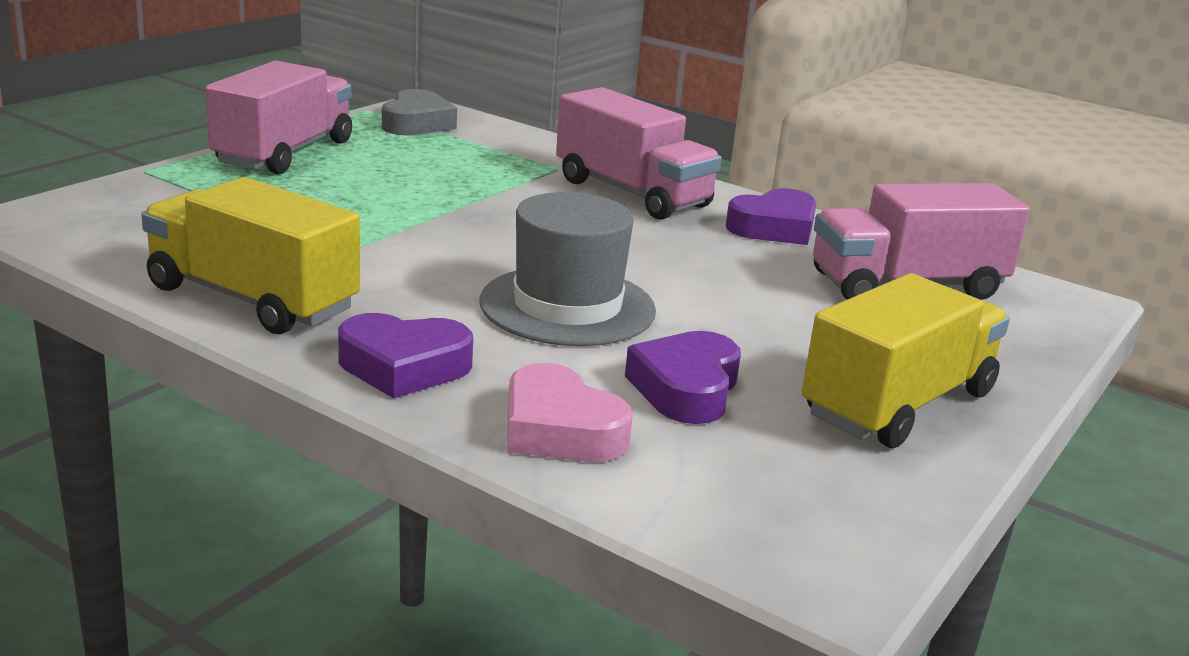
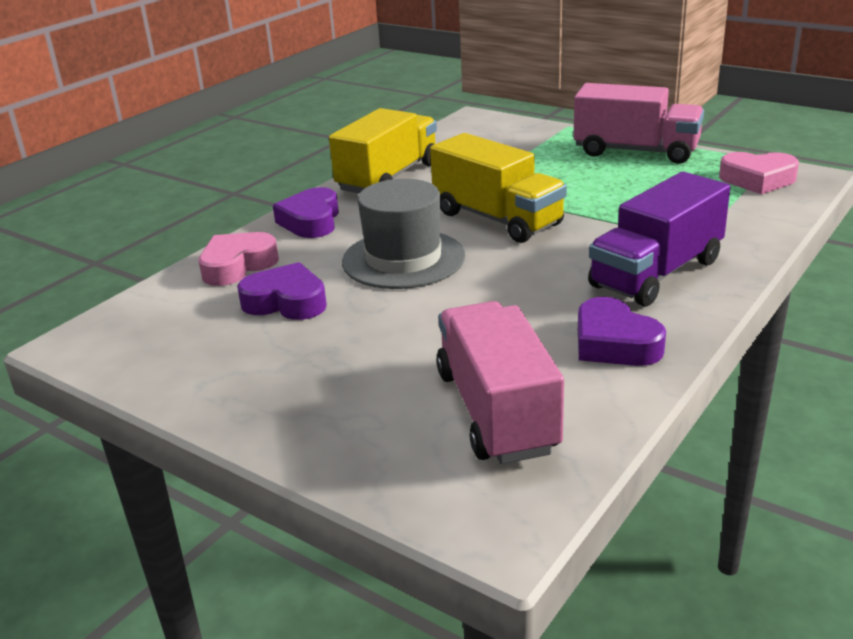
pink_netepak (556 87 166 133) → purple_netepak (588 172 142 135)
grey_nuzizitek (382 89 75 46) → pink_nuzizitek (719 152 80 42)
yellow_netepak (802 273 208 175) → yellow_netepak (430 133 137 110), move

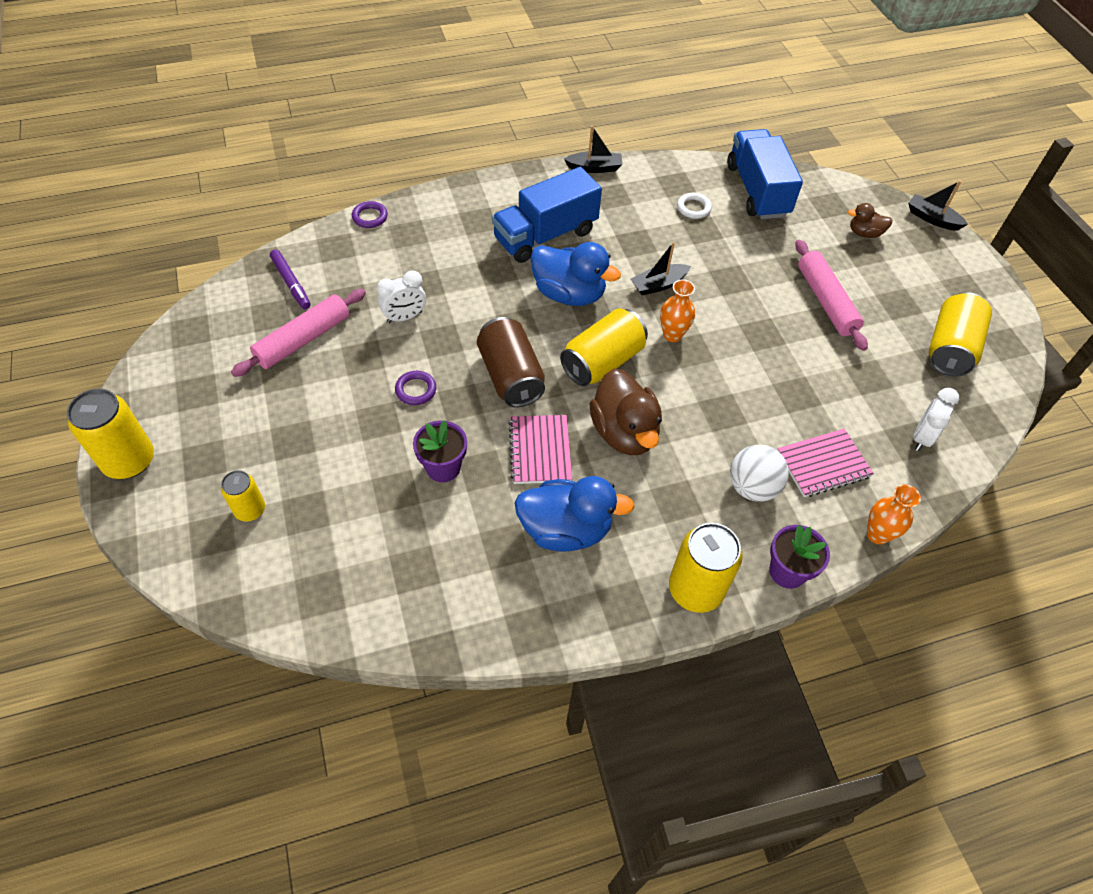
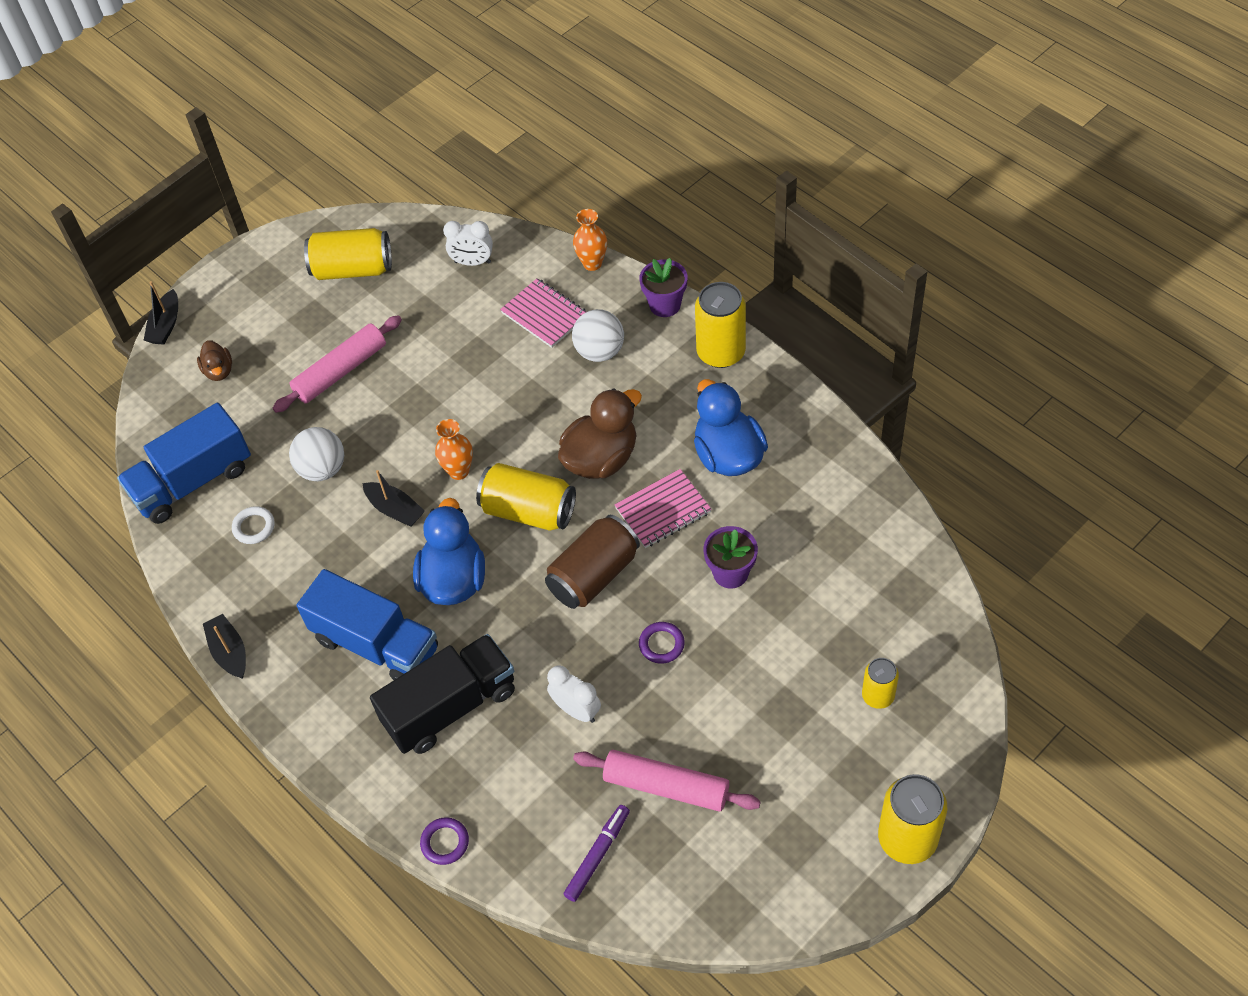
- → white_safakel (289 427 55 54)
- → black_netepak (370 634 145 120)

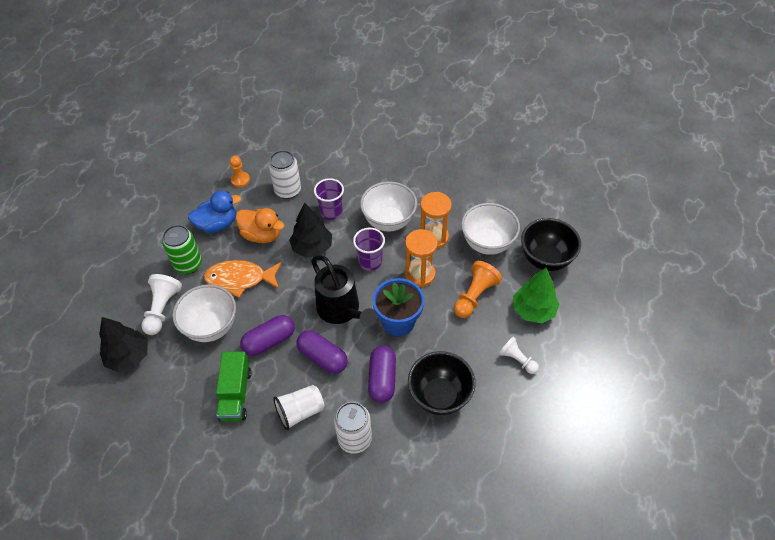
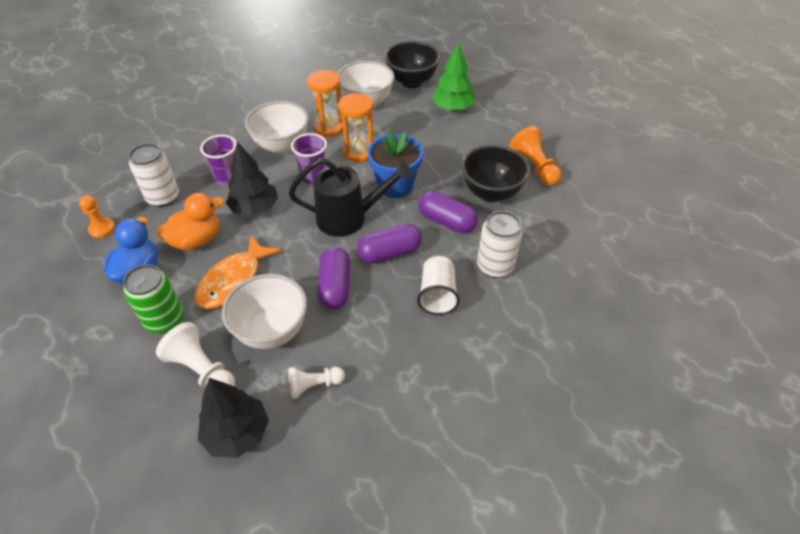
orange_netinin (454 261 48 57) → orange_netinin (509 126 53 60), move
white_netinin (499 337 40 37) → white_netinin (288 367 57 32), move
green_netepak (216 351 35 70) → -

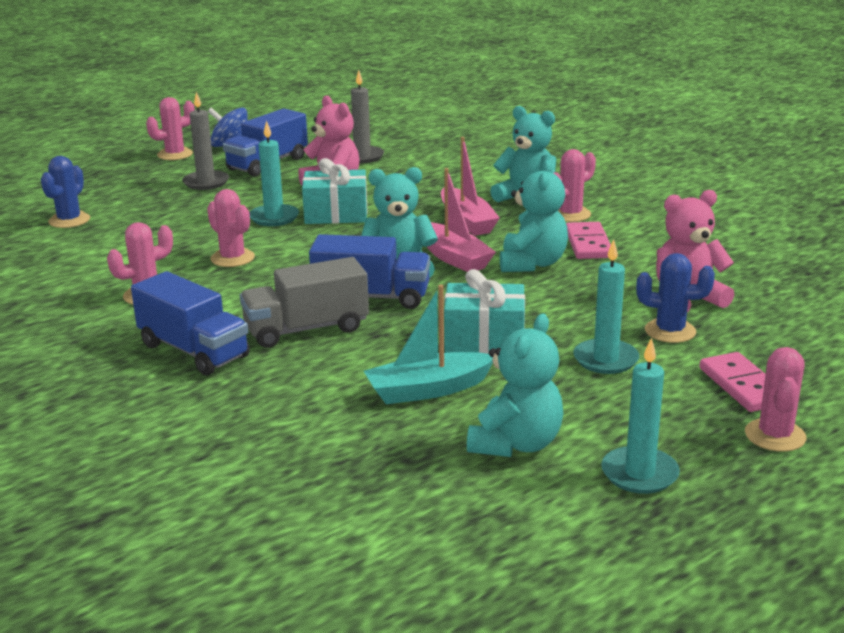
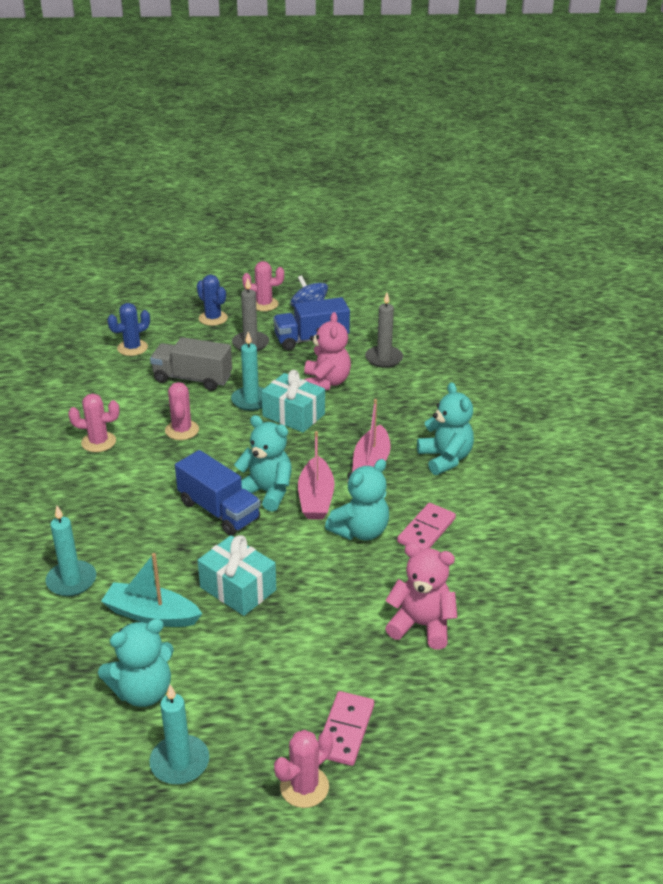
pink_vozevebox (553 149 43 73) → -
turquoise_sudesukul (573 239 66 135) → turquoise_sudesukul (45 506 51 90), move
blue_vozevebox (636 253 79 90) → blue_vozevebox (197 275 31 51), move
grey_netepak (240 257 129 91) → grey_netepak (150 337 82 54), move
blue_netepak (131 271 119 104) → -

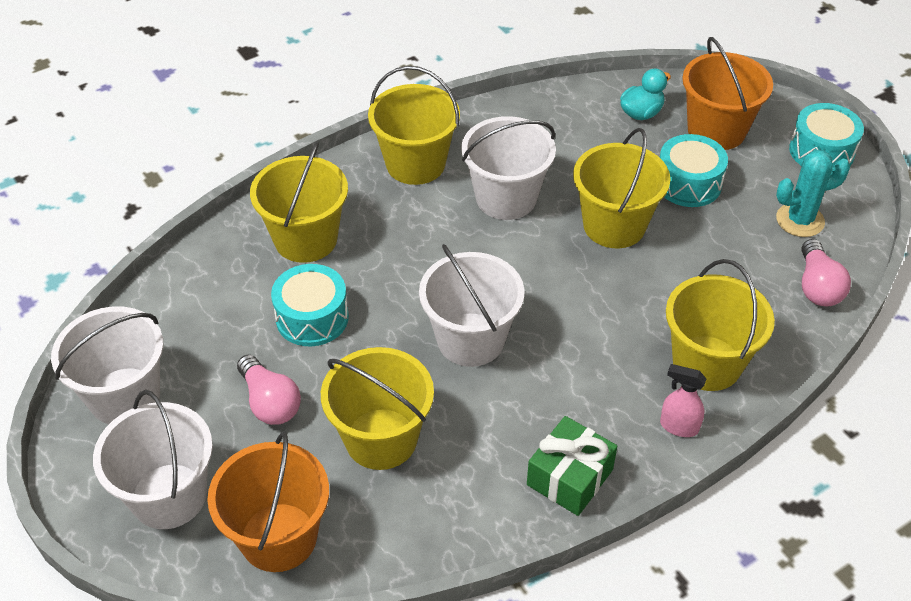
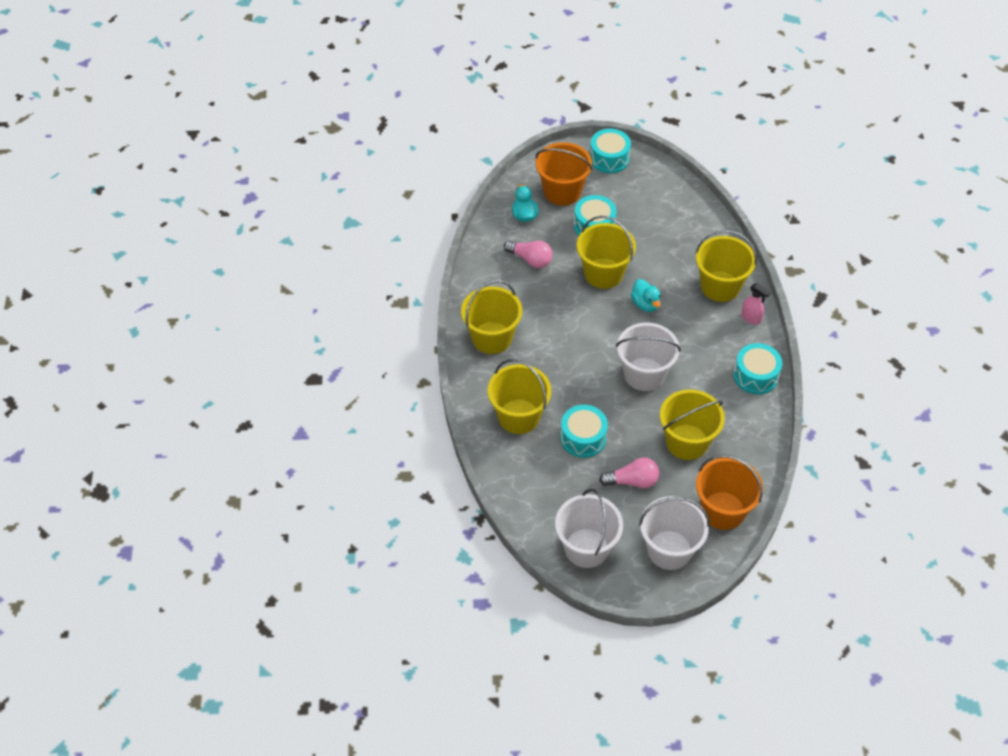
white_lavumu (461 116 95 104) → -
turquoise_vozevebox (776 150 74 87) → -
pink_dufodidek (801 239 50 67) → pink_dufodidek (504 240 49 28), move
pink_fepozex (660 364 47 73) → pink_fepozex (741 283 30 41), 105 degrees counterclockwise
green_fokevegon (527 416 90 100) → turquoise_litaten (734 343 48 51)
- → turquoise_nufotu (631 279 30 33)

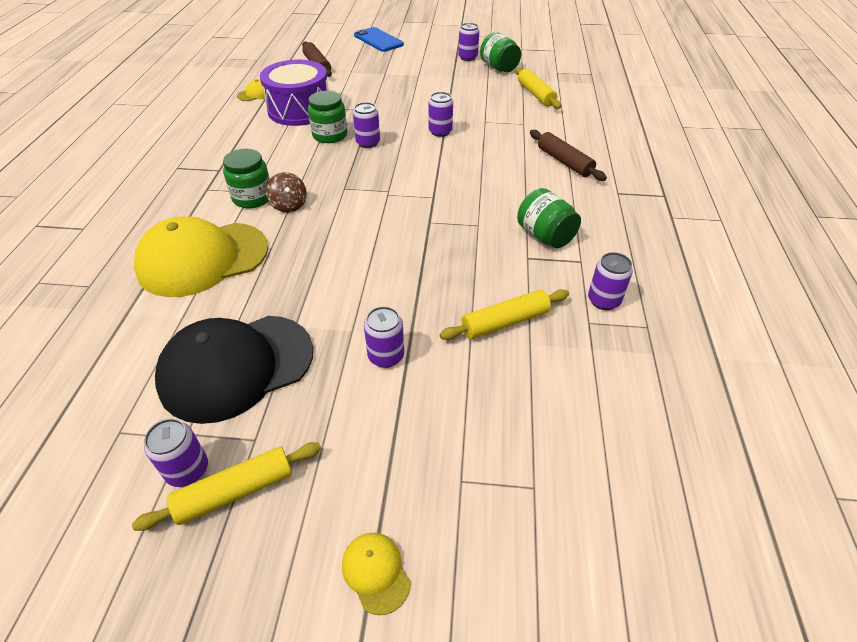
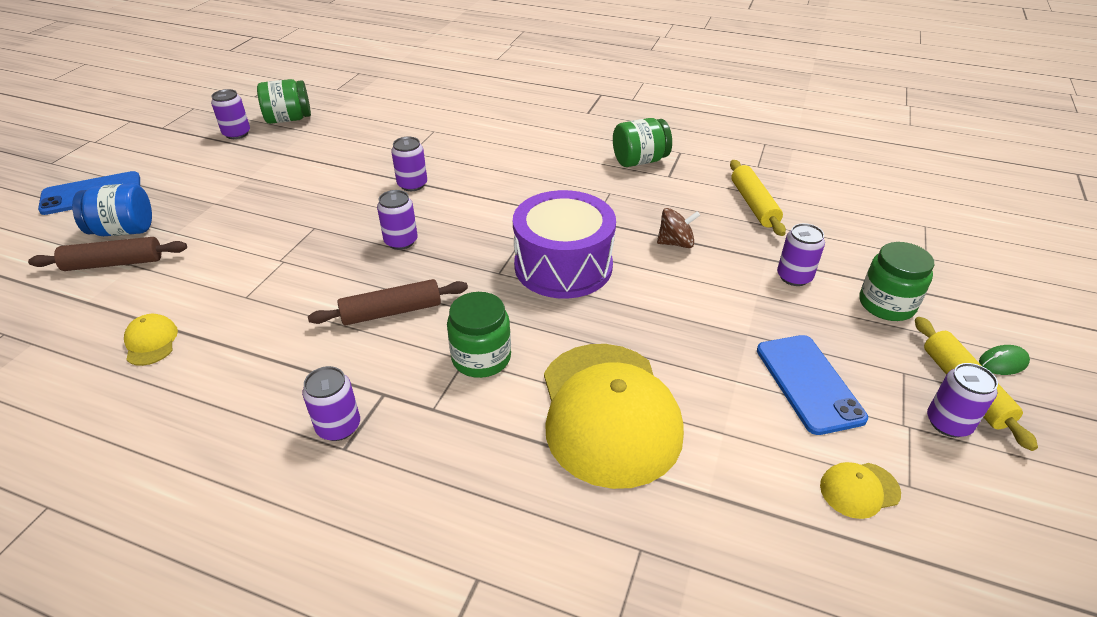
purple_litaten (260 60 69 66) → purple_litaten (513 190 103 109), move
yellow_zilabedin (515 67 46 42) → -
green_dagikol (308 91 39 52) → green_dagikol (859 242 75 79), move
brown_zilabedin (530 130 77 51) → brown_zilabedin (308 279 160 47), move
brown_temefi (266 172 41 41) → brown_temefi (657 208 43 40), move
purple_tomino (588 252 45 58) → purple_tomino (302 366 58 75), move
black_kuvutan (155 316 158 108) → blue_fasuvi (757 335 111 100)
yellow_kuvutan (342 533 69 82) → yellow_kuvutan (820 462 81 57), move
- → blue_dagikol (72 183 80 53)
- → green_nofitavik (979 345 51 30)

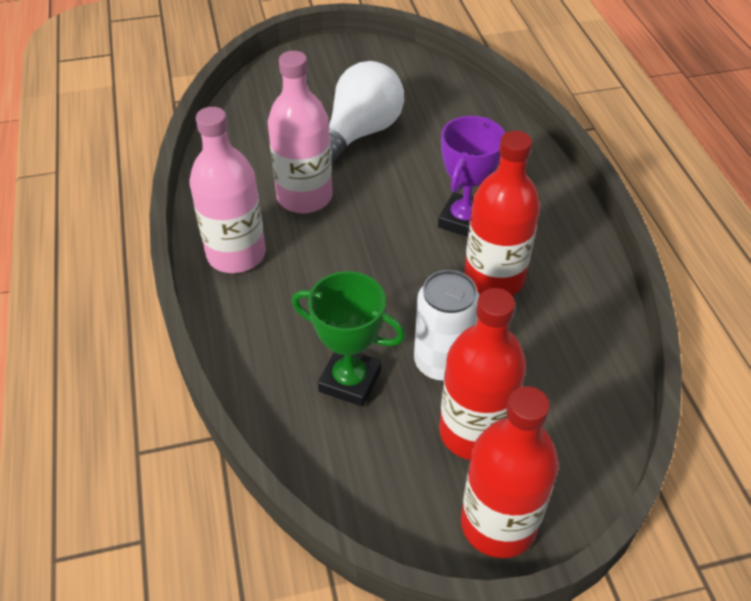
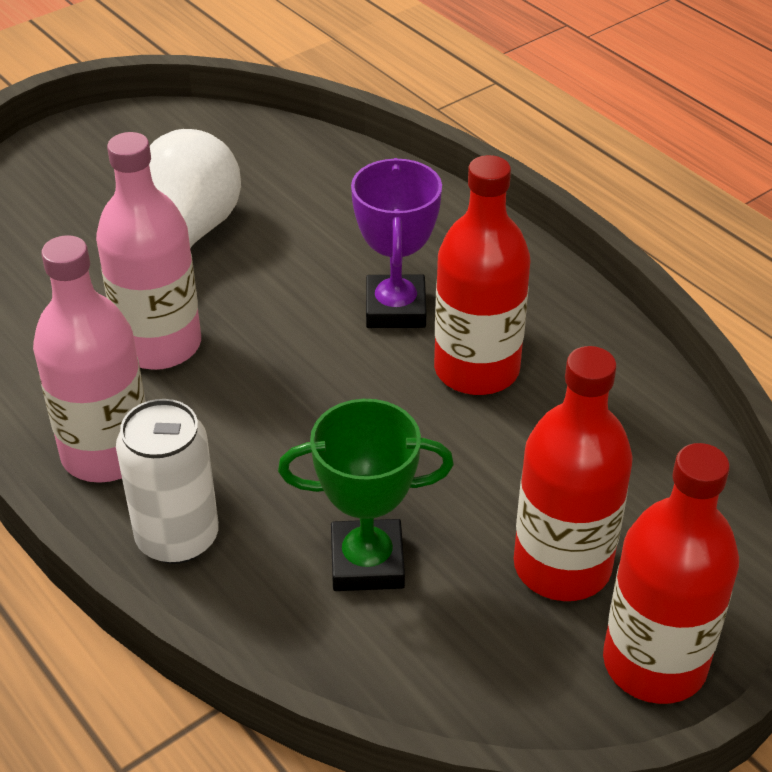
white_tomino (414 270 66 111) → white_tomino (116 399 103 165), move

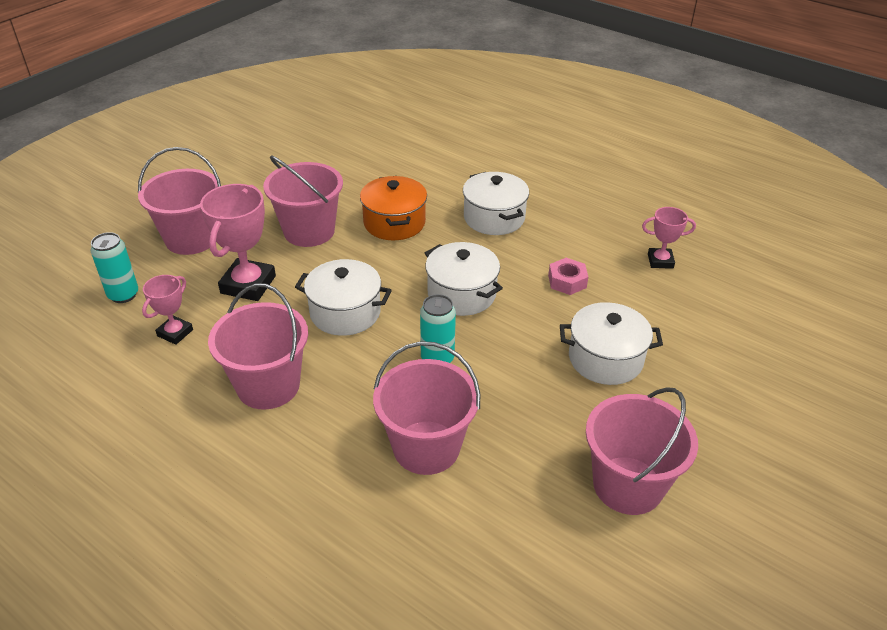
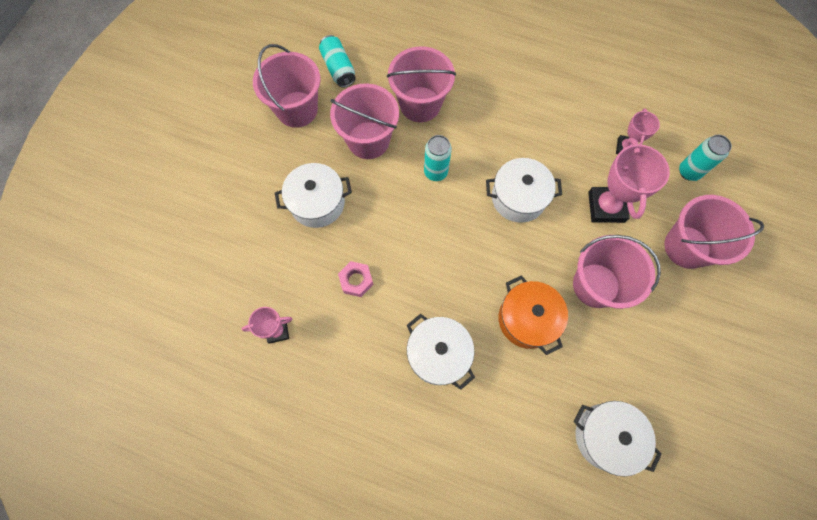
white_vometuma (425 242 78 74) → white_vometuma (574 401 88 76), move
pink_lavumu (208 283 100 127) → pink_lavumu (330 84 69 75), move
- → turquoise_tomino (319 35 37 53)

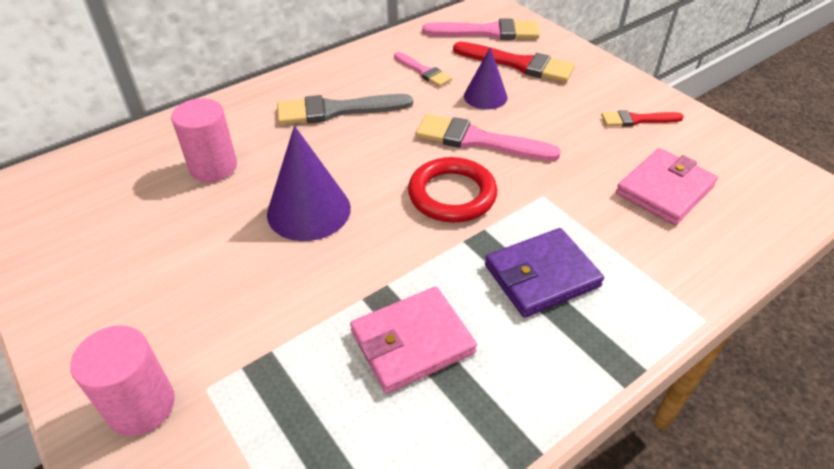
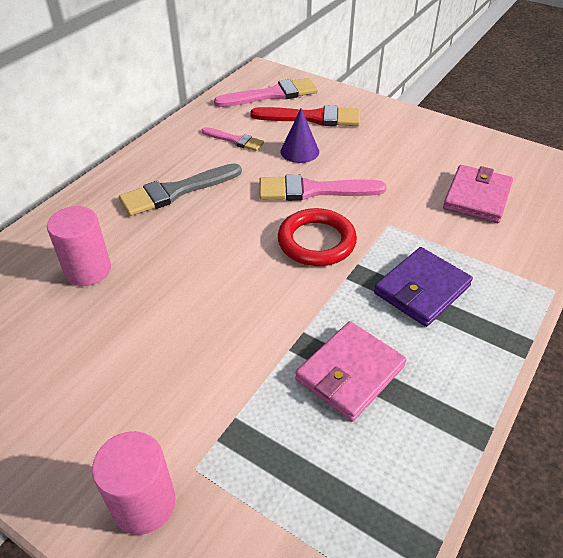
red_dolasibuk (601 110 83 17) → -
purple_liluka (267 126 84 115) → -

